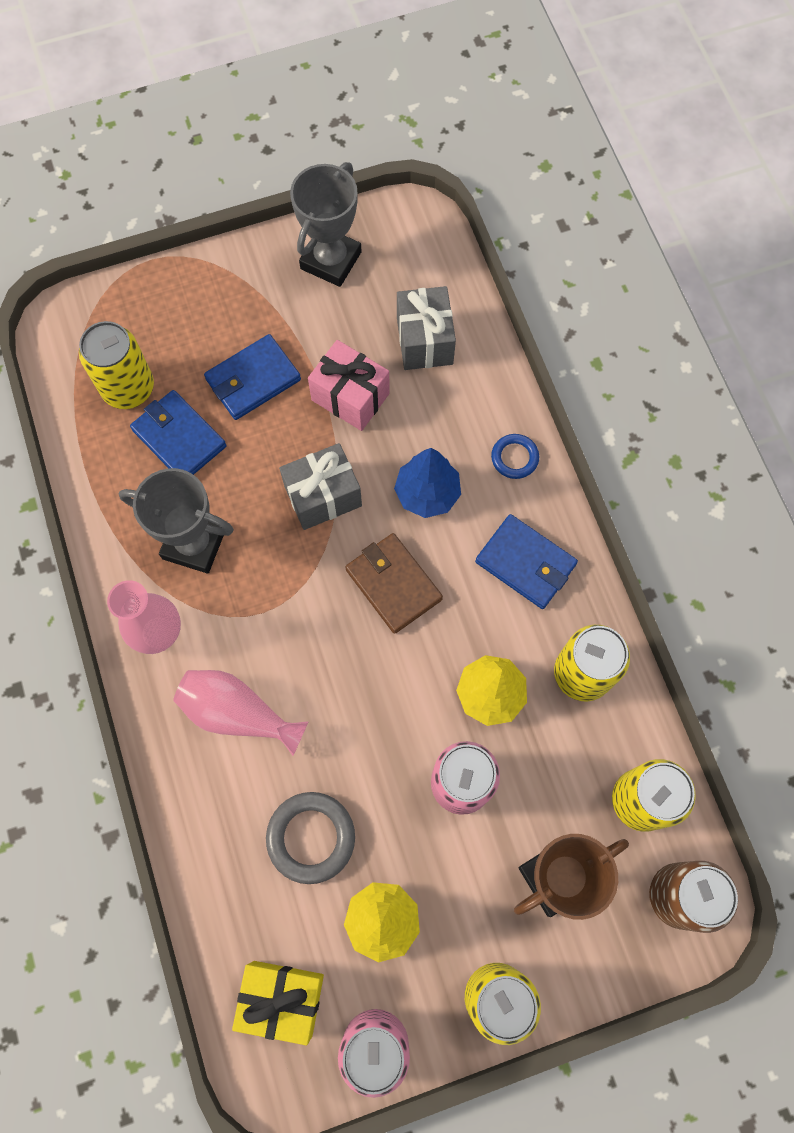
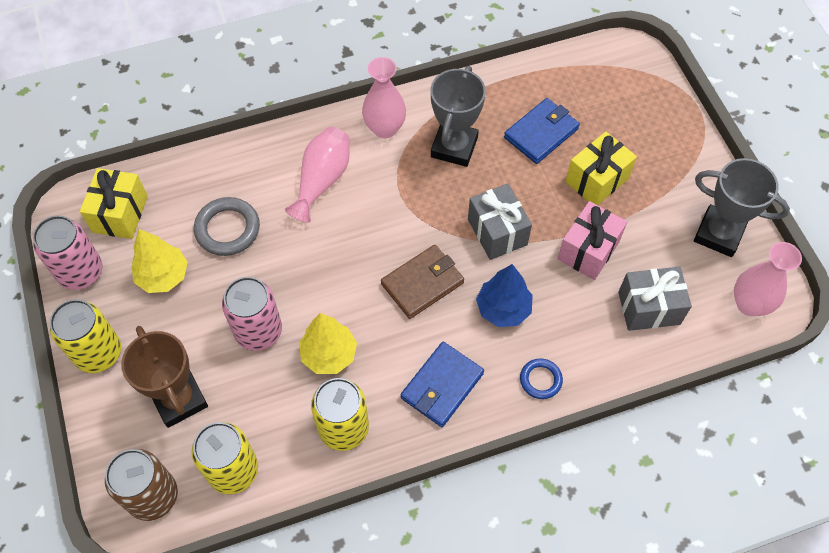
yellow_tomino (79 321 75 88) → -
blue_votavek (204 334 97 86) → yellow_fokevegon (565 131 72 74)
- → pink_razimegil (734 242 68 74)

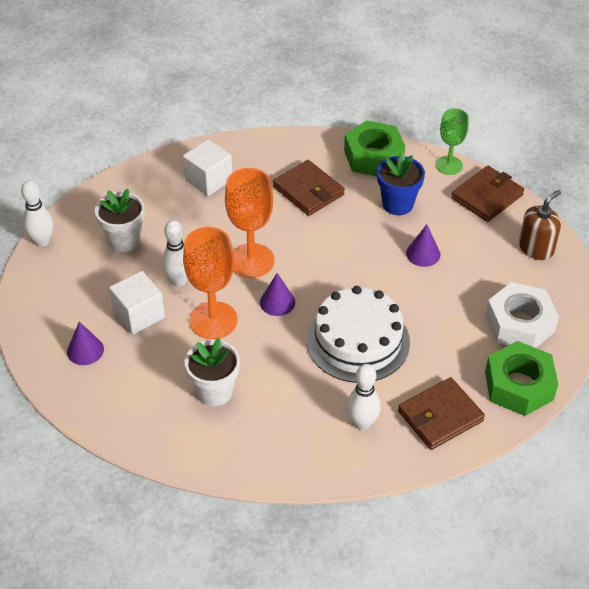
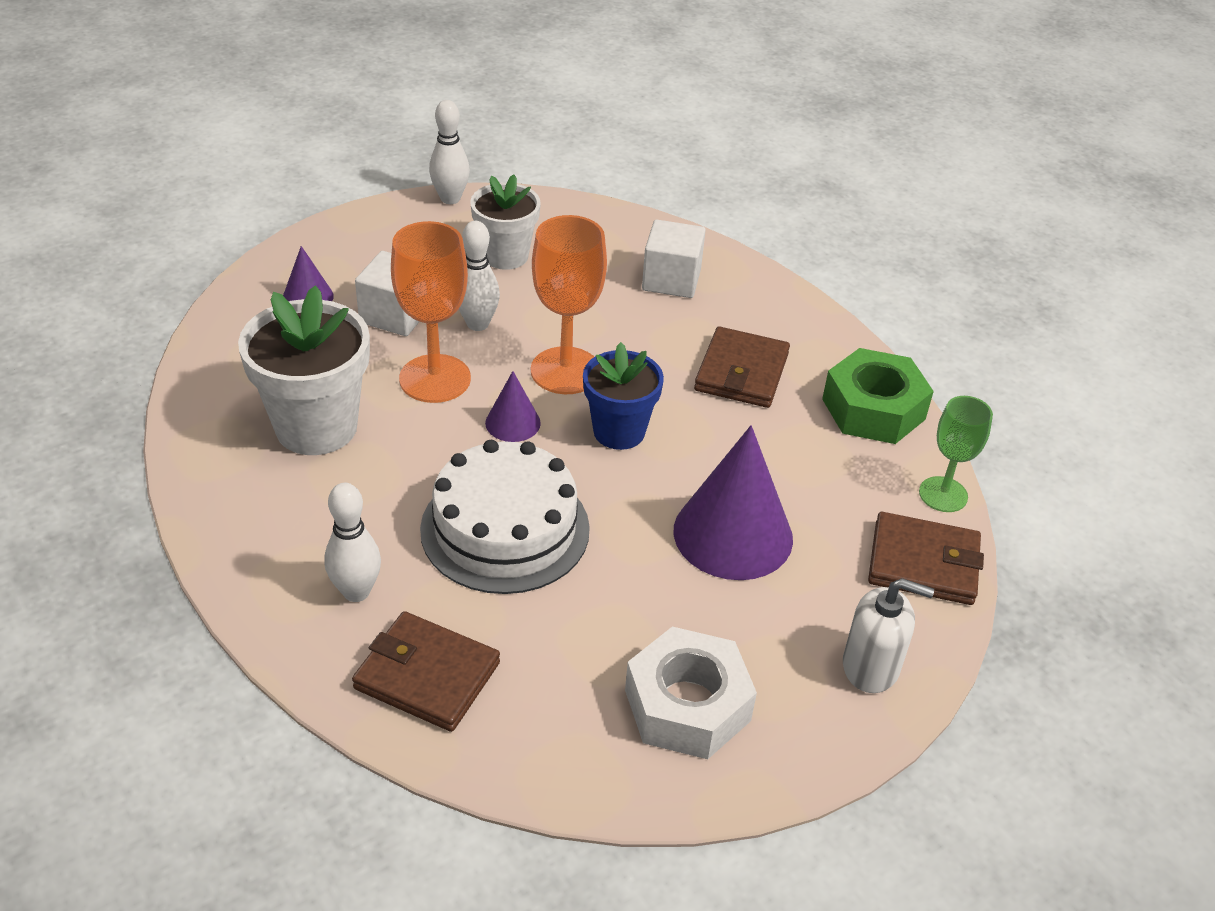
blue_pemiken (377 152 48 63) → blue_pemiken (583 342 81 108), move
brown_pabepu (519 190 42 70) → white_pabepu (843 578 91 115)
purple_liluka (406 225 34 42) → purple_liluka (674 425 119 155), x2.02
white_pemiken (185 338 55 68) → white_pemiken (238 285 132 170), x1.54
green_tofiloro (485 341 73 75) → -

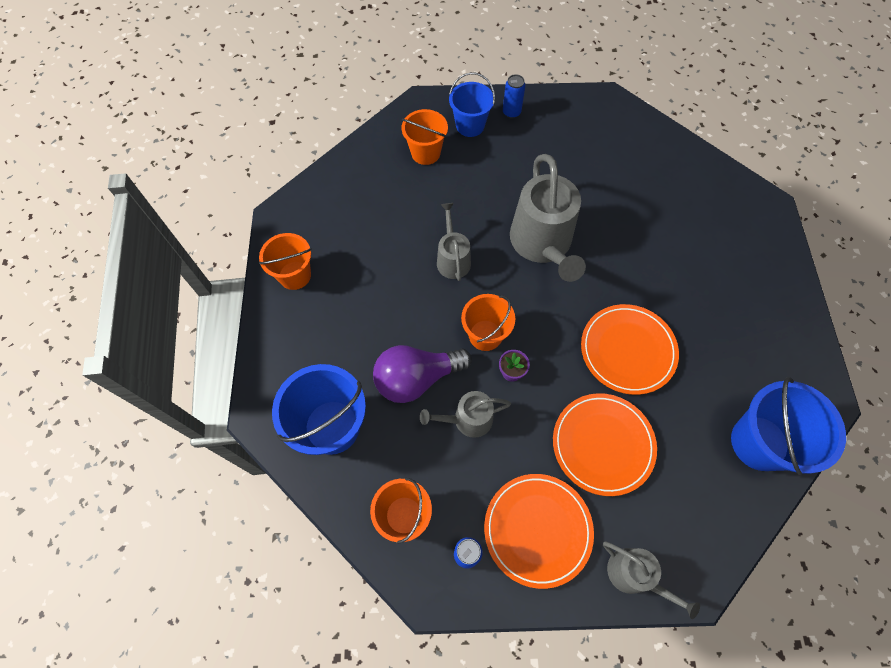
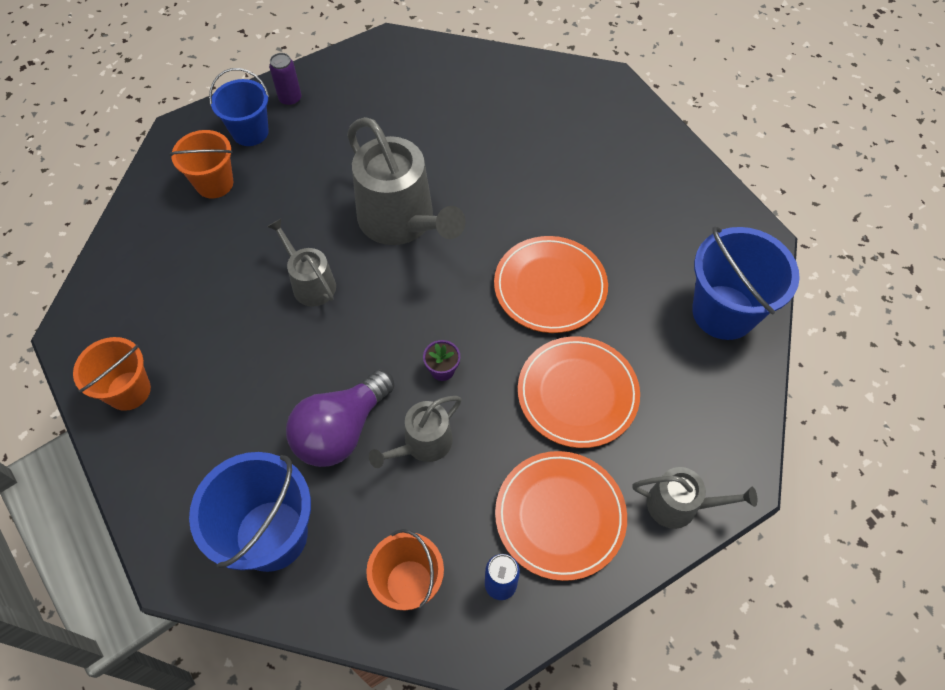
blue_tomino (503 74 22 44) → purple_tomino (269 53 32 53)
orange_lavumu (461 294 54 57) → -

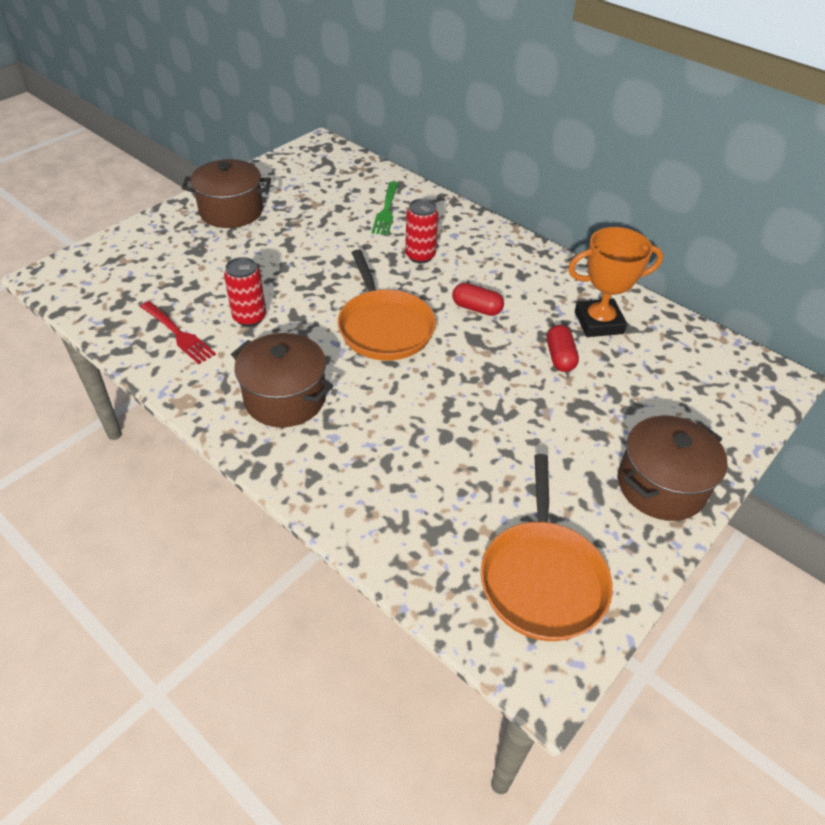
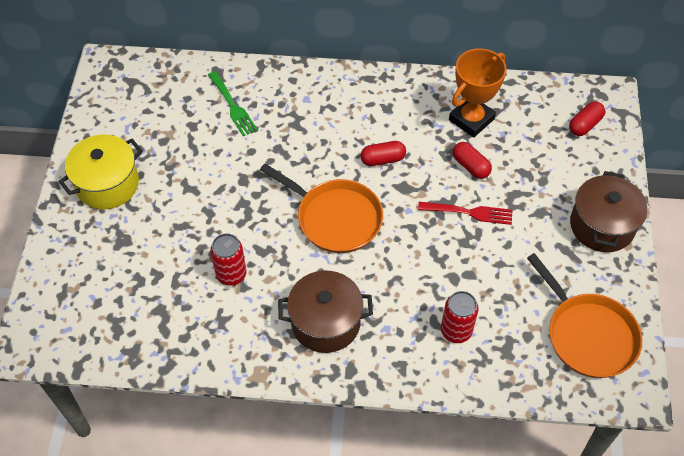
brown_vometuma (182 159 89 69) → yellow_vometuma (58 134 85 75)
red_tomino (405 199 34 64) → red_tomino (441 291 38 52), move
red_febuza (140 301 76 63) → red_febuza (418 202 95 23), move
- → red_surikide (569 101 36 35)

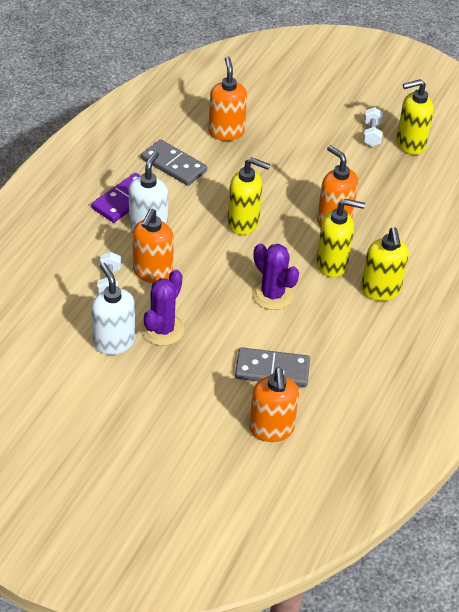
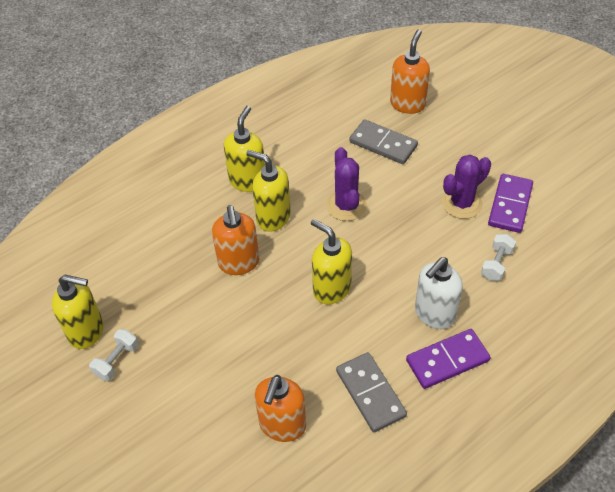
orange_pabepu (133 208 41 75) → -
white_pabepu (91 263 44 92) → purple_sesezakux (488 174 45 59)

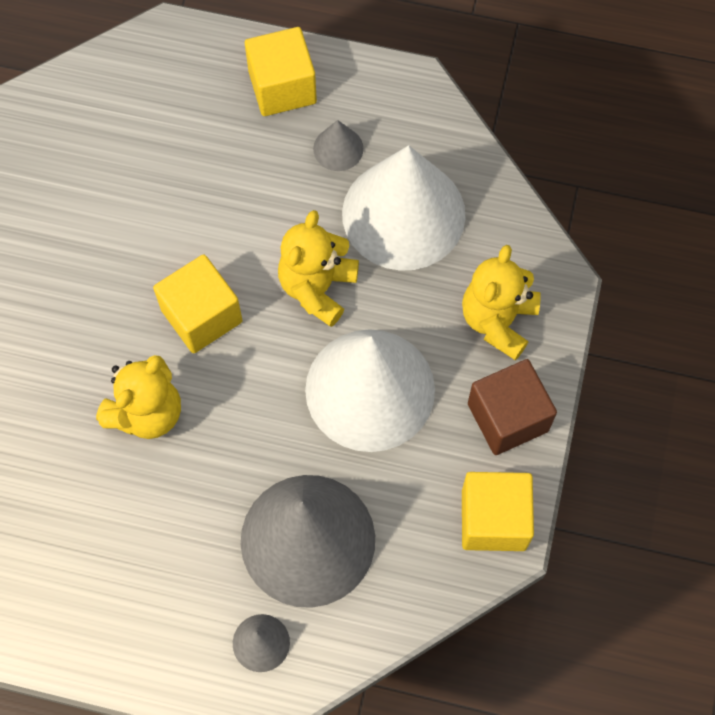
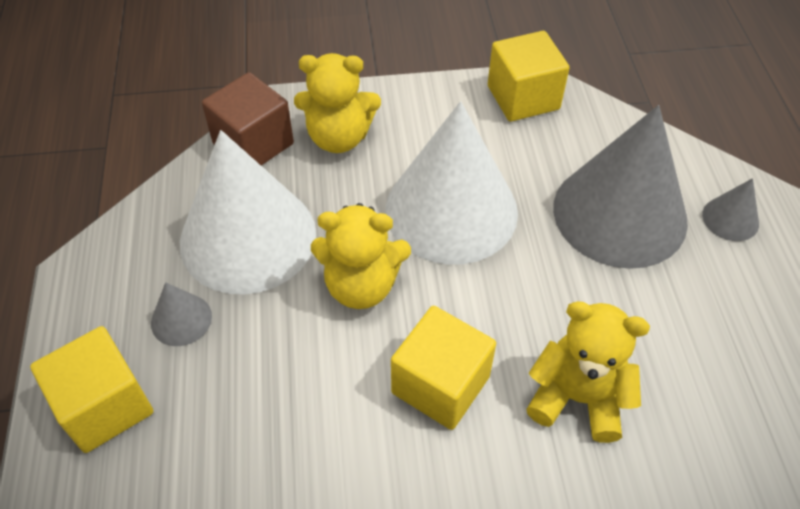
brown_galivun (468 359 89 96) → brown_galivun (202 72 92 93), move

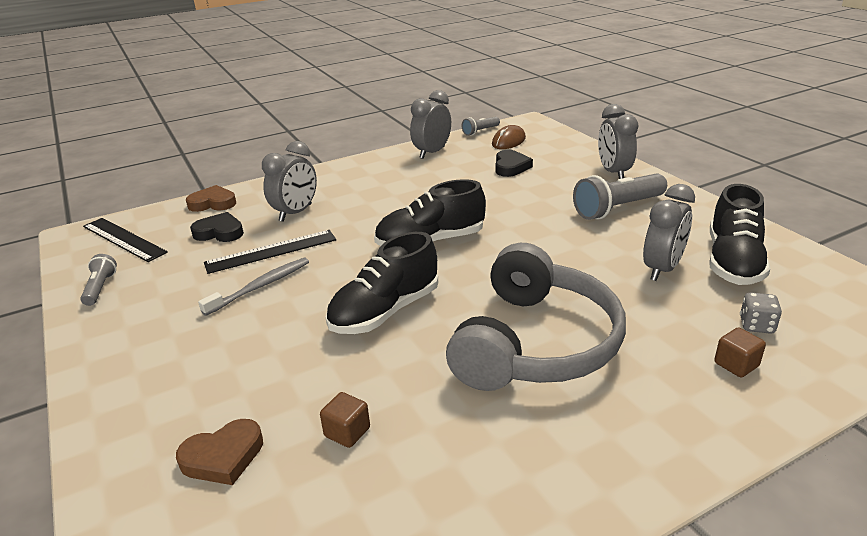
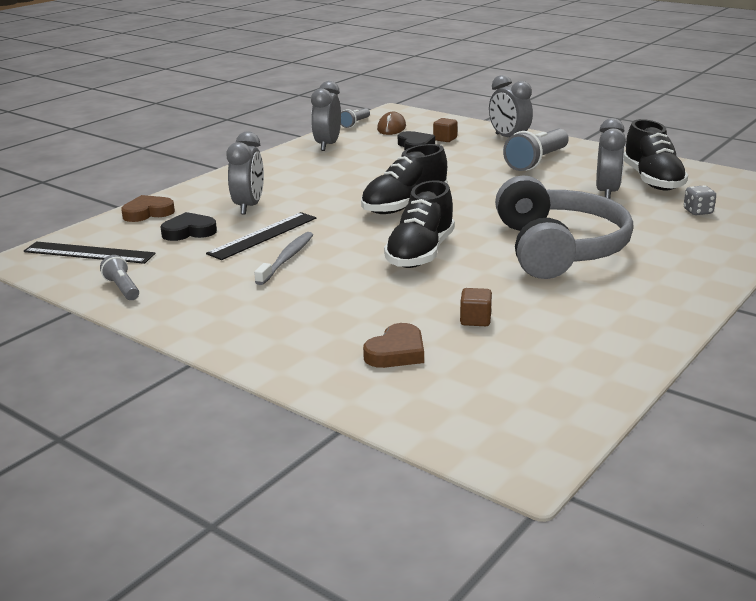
brown_galivun (714 328 52 50) → brown_galivun (433 118 25 24), move

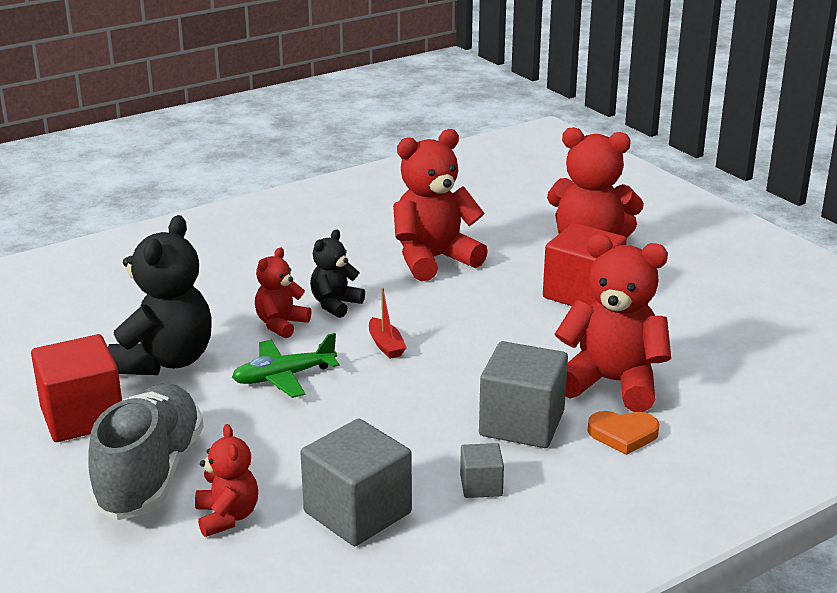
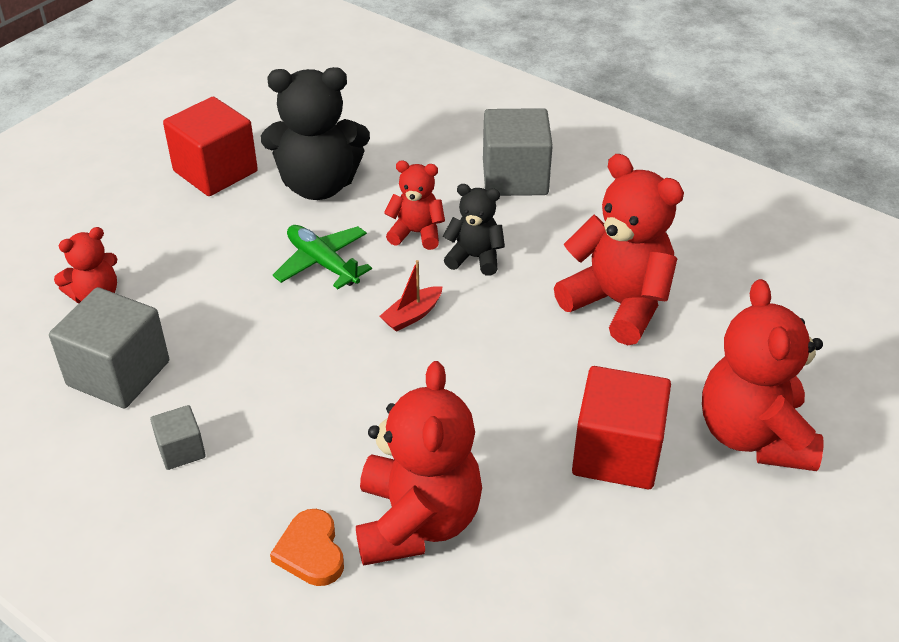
grey_galivun (479 341 89 107) → grey_galivun (483 108 70 88), move
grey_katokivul (88 383 116 137) → -

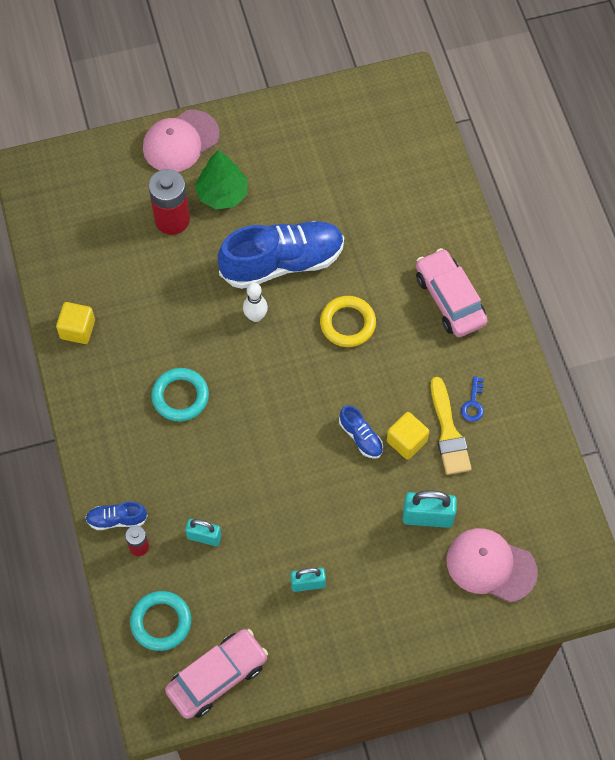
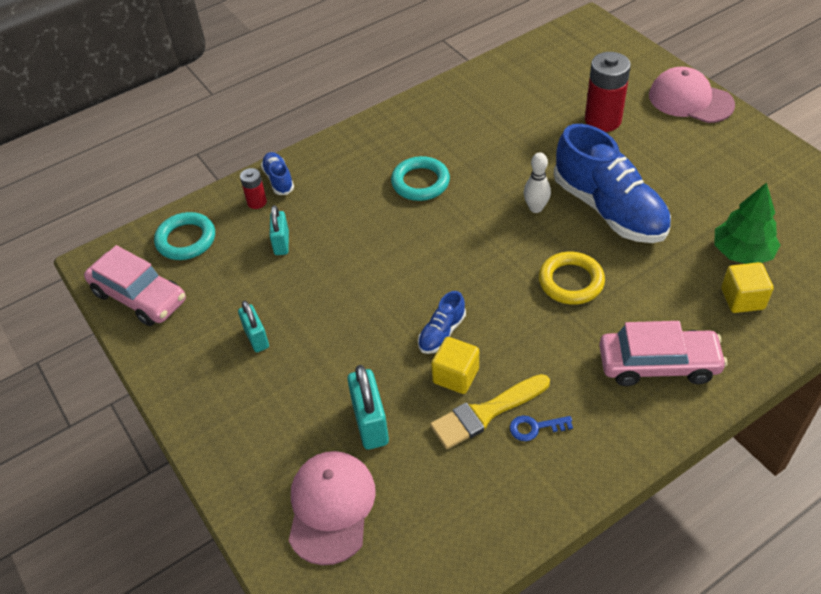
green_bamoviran (195 150 53 59) → green_bamoviran (715 182 65 82), move
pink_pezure (416 248 72 89) → pink_pezure (599 321 128 65), 45 degrees clockwise
yellow_galivun (56 302 39 42) → yellow_galivun (721 262 53 51), move

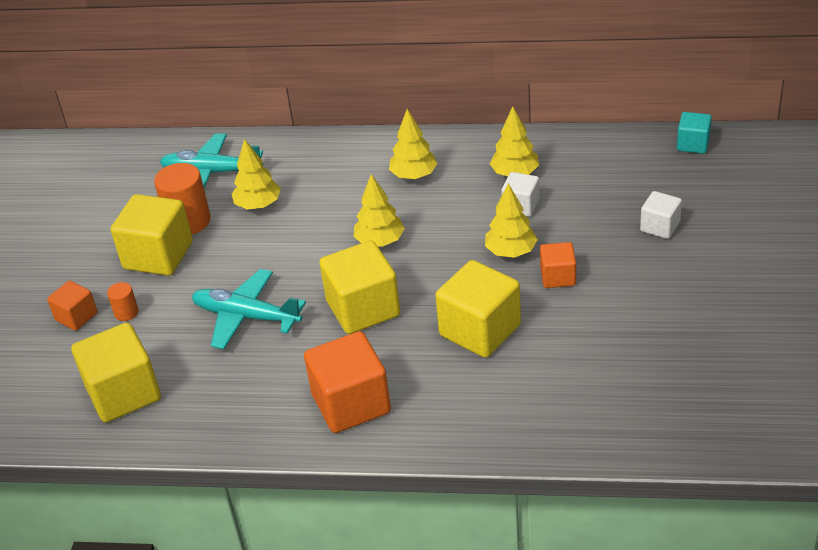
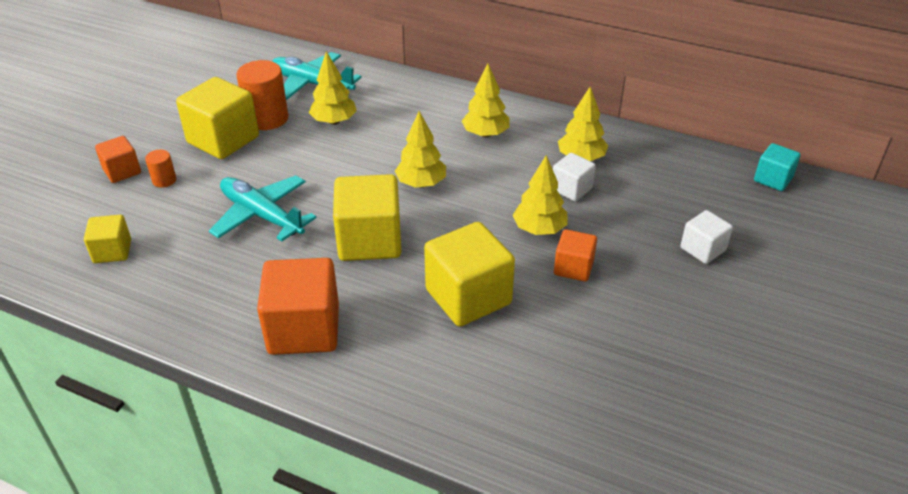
yellow_galivun (72 323 89 100) → yellow_galivun (84 215 47 48), x0.55

